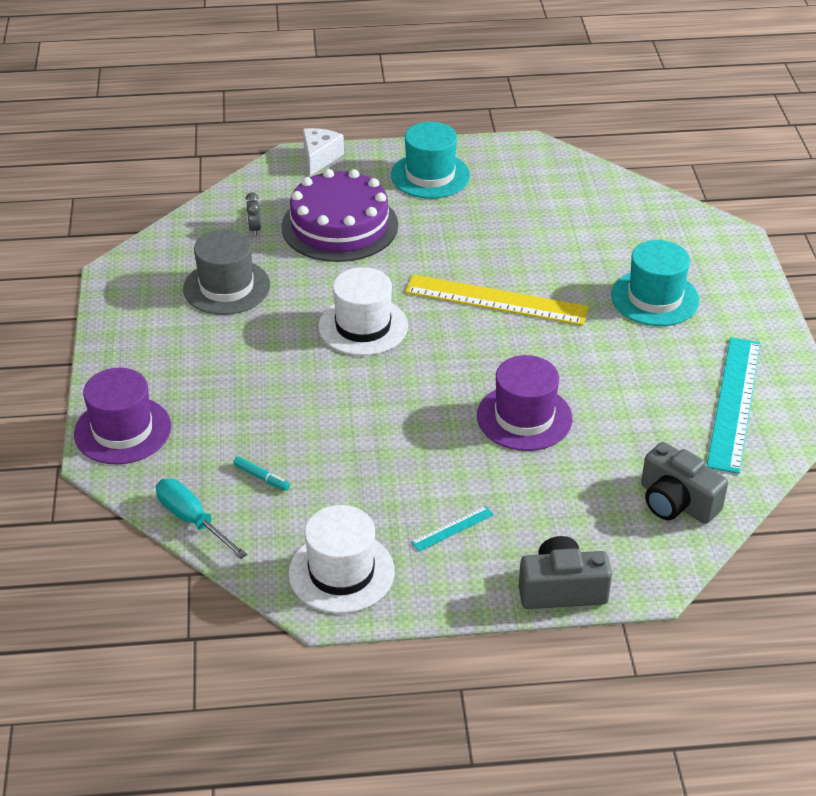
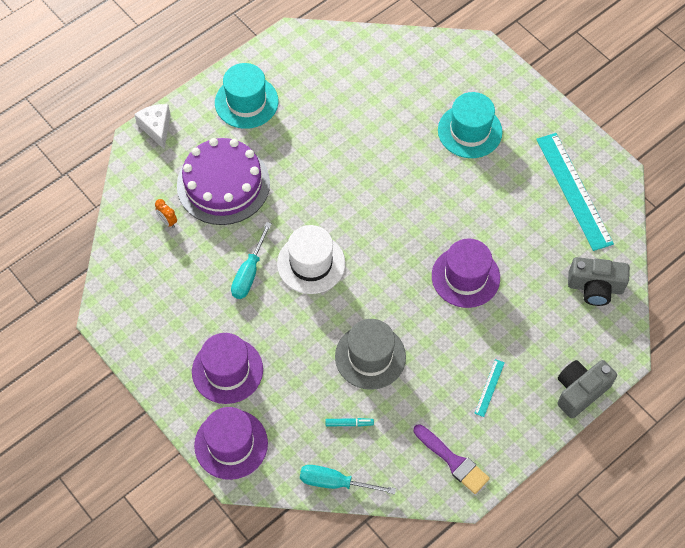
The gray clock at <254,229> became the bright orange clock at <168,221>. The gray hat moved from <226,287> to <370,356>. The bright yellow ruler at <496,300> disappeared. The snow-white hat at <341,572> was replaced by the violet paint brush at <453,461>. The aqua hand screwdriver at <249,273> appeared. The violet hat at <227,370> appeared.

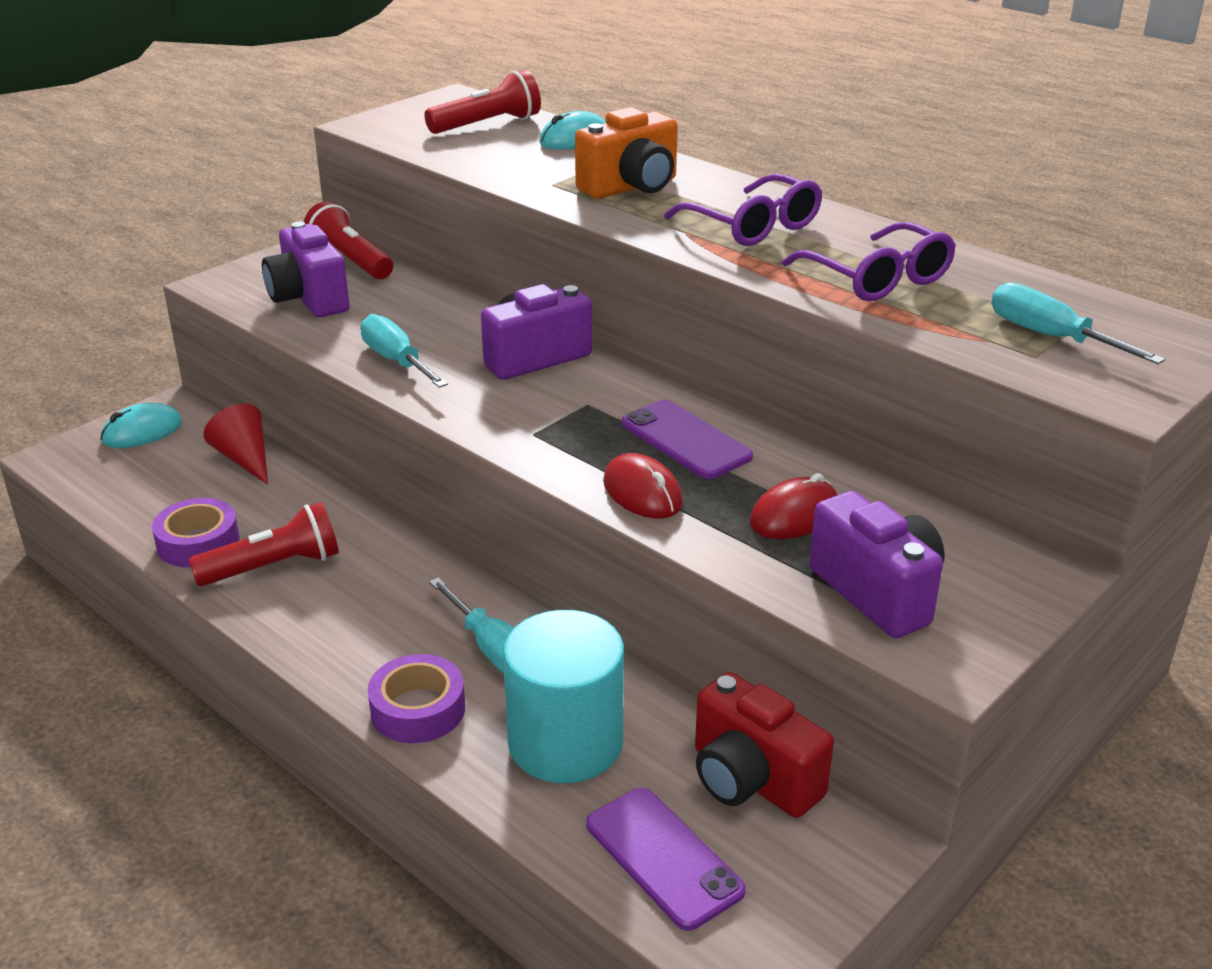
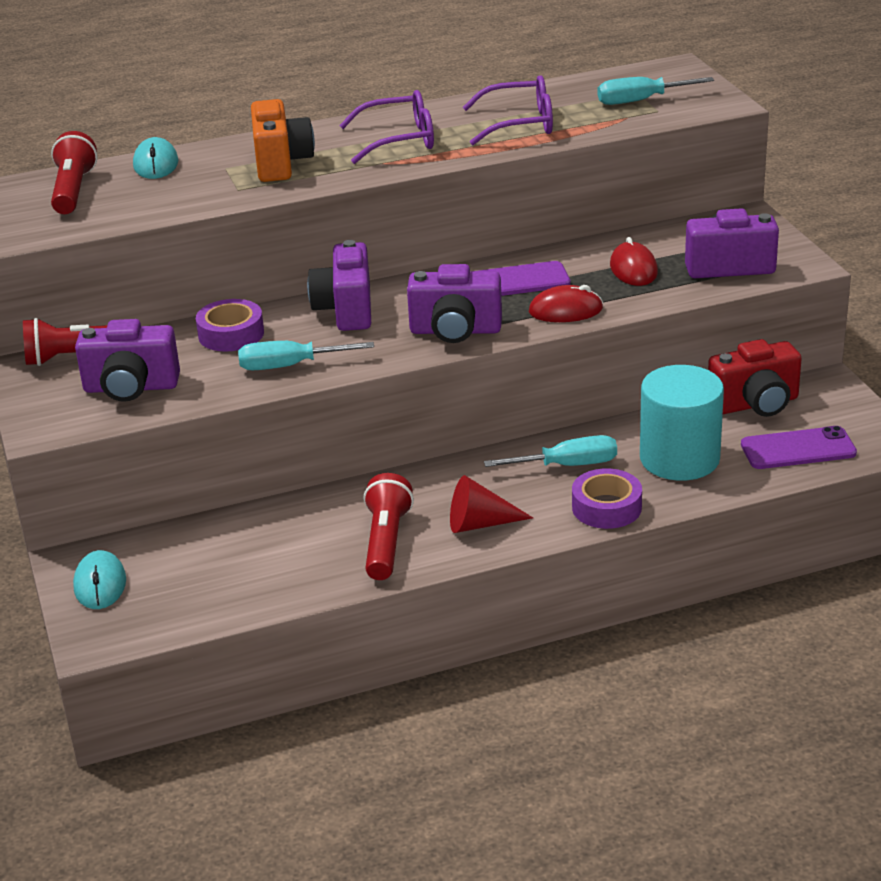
The crimson cone shape moved from <245,459> to <480,524>. The violet roll of tape moved from <198,543> to <231,334>. The violet compact camera at <455,331> appeared.

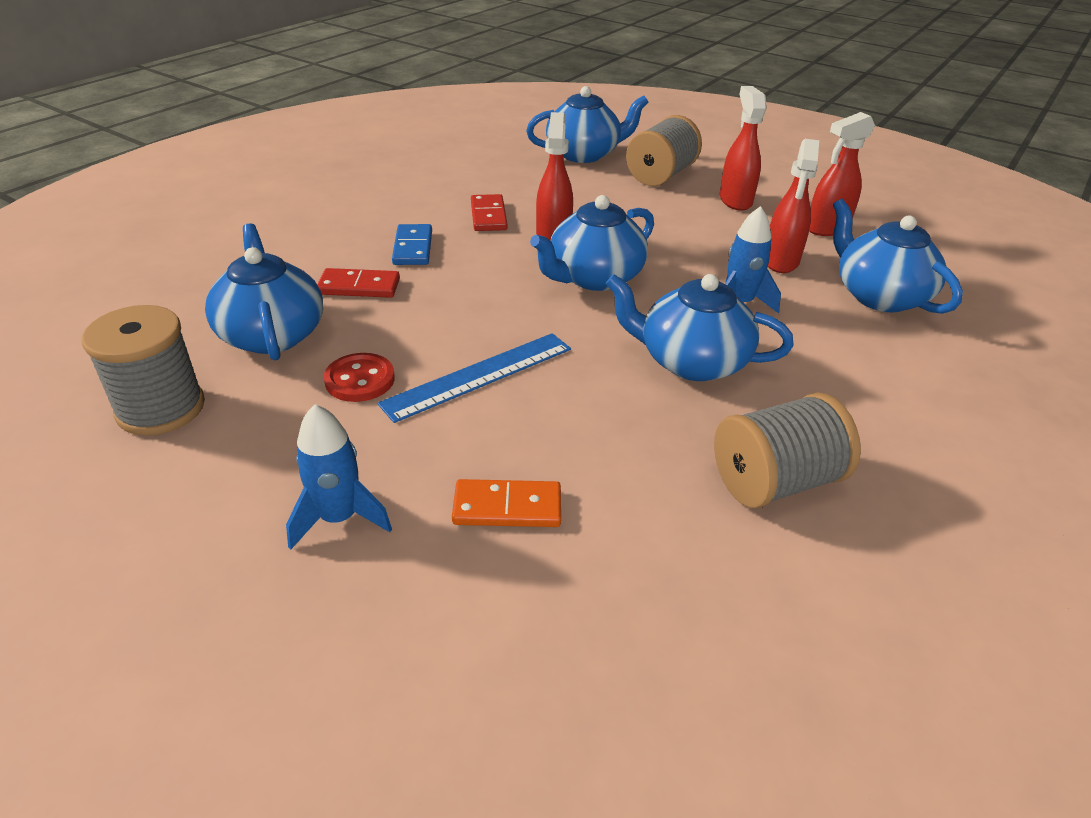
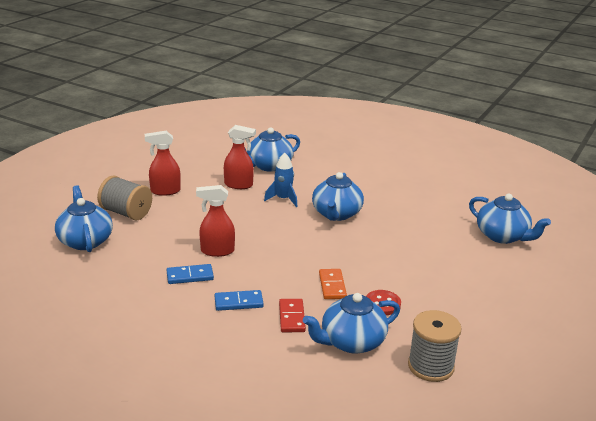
The crimson spray cleaner at <827,228> disappeared. The crimson domino piece at <488,216> became the cobalt domino piece at <190,276>. The cobalt china teapot moved from <593,277> to <502,236>. The cobalt ruler at <478,375> disappeared. The gray bobbin at <775,481> disappeared. The cobalt spaceship at <339,518> disappeared. The bright orange domino piece moved from <507,507> to <332,286>.

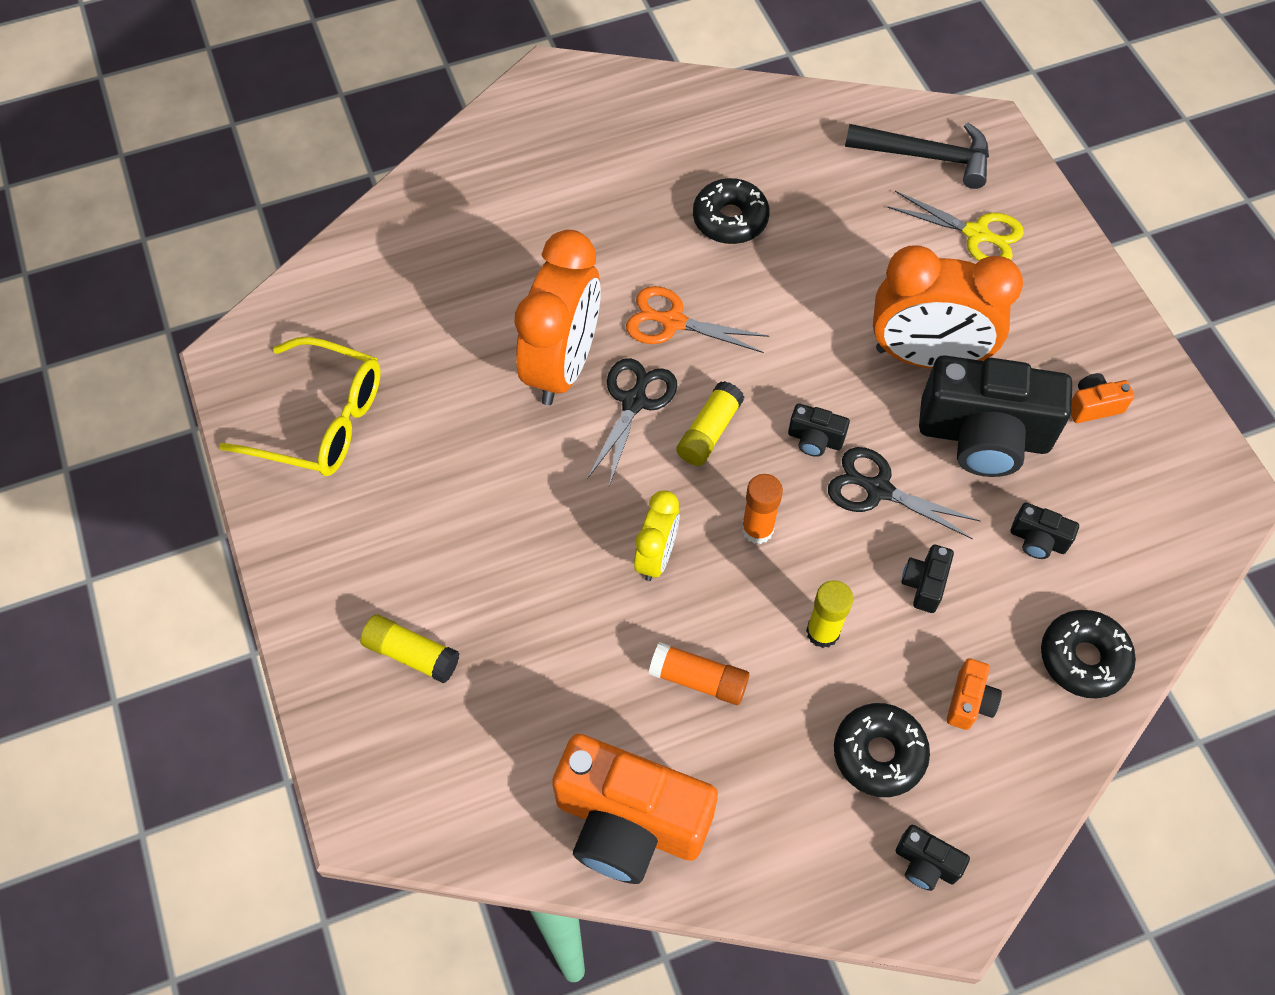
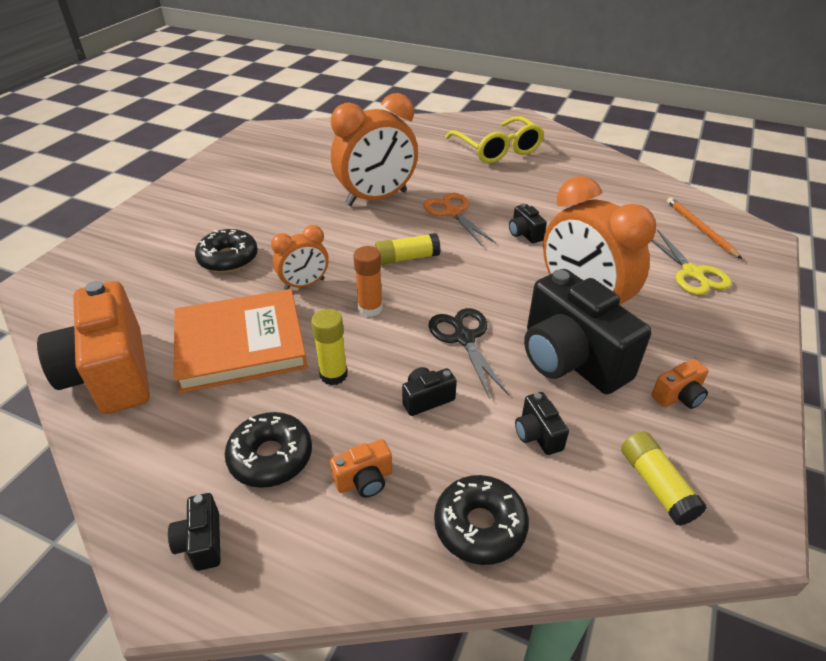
The jet-black carpenter's hammer at <927,156> was replaced by the bright orange lead pencil at <700,229>. The jet-black doughnut moved from <730,219> to <228,259>. The bright yellow eyeglasses moved from <321,420> to <497,149>. The jet-black shears at <634,402> disappeared. The bright orange compact camera at <1093,406> turned 120 degrees clockwise. The jet-black compact camera moved from <815,439> to <524,234>. The bright yellow clock at <656,556> became the bright orange clock at <304,284>. The bright yellow glue stick moved from <412,654> to <656,485>. The bright orange glue stick at <698,679> was replaced by the bright orange hardback at <241,344>.

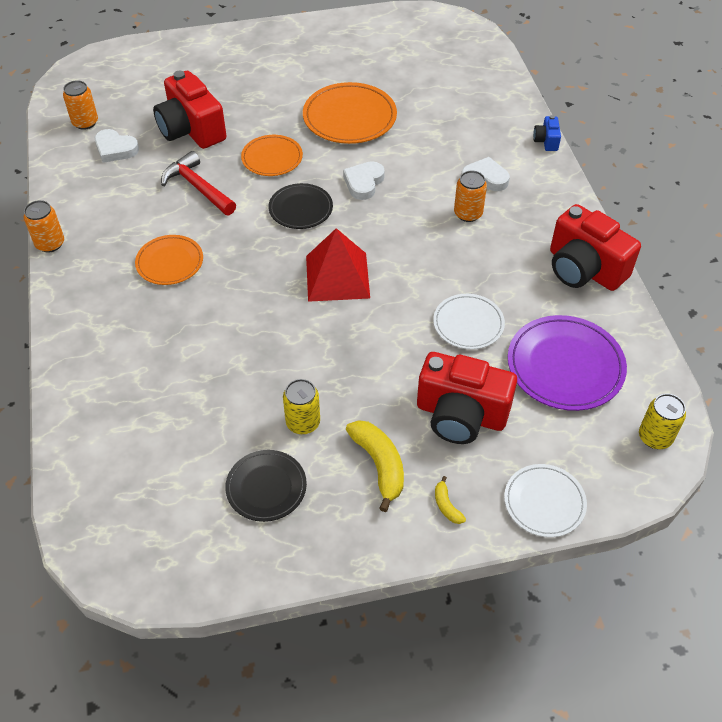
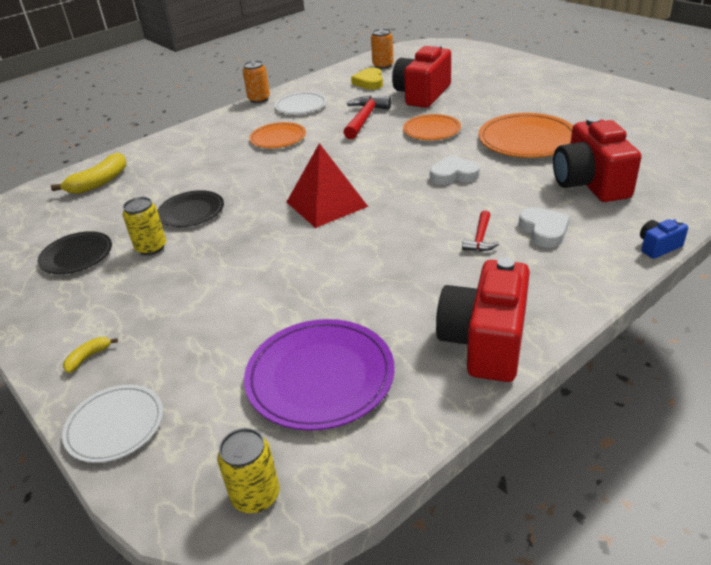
The snow-white heart at <115,149> became the bright yellow heart at <369,82>. The bright orange soda can at <468,214> was replaced by the crimson carpenter's hammer at <480,238>. The jet-black flat dish moved from <300,209> to <191,212>. The snow-white flat dish moved from <468,324> to <301,106>. The crimson compact camera moved from <461,415> to <590,183>. The bright yellow banana fruit moved from <379,465> to <99,182>.

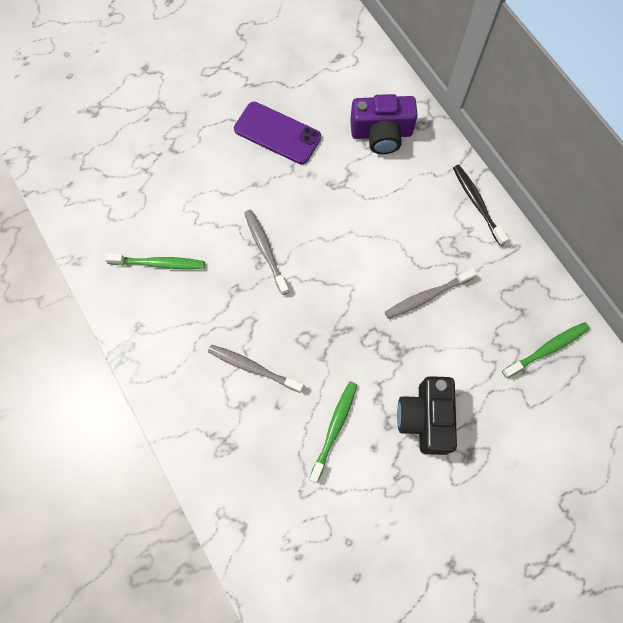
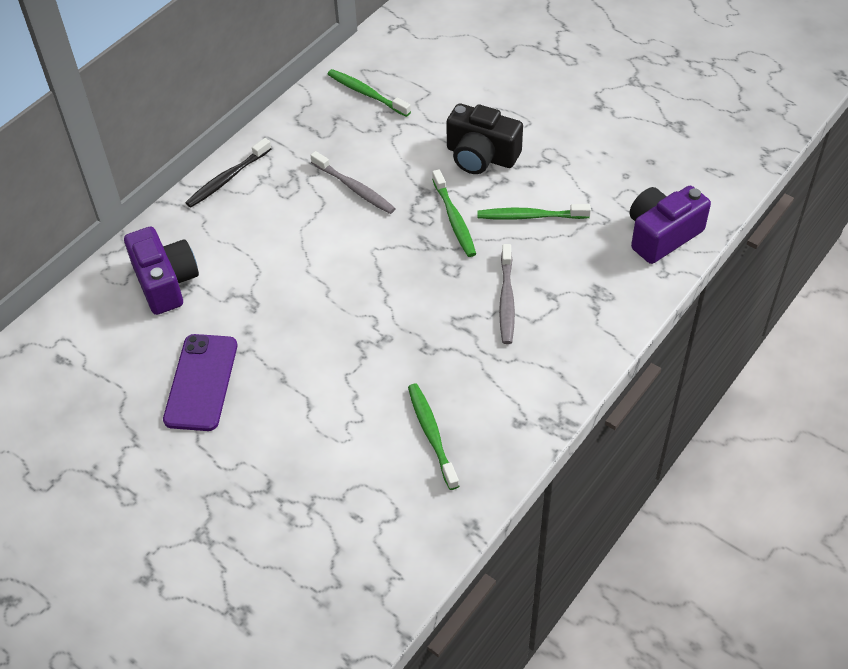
The gray toothbrush at <265,250> disappeared. The jet-black compact camera at <425,418> turned 45 degrees clockwise. The emerald toothbrush at <454,219> appeared. The violet compact camera at <662,235> appeared.

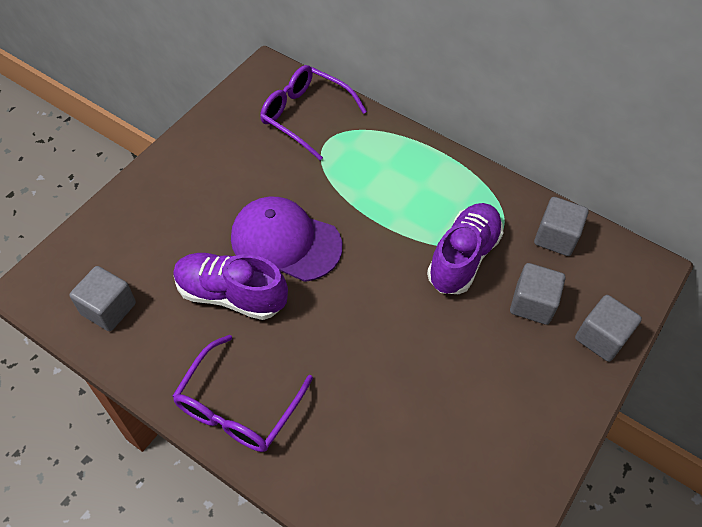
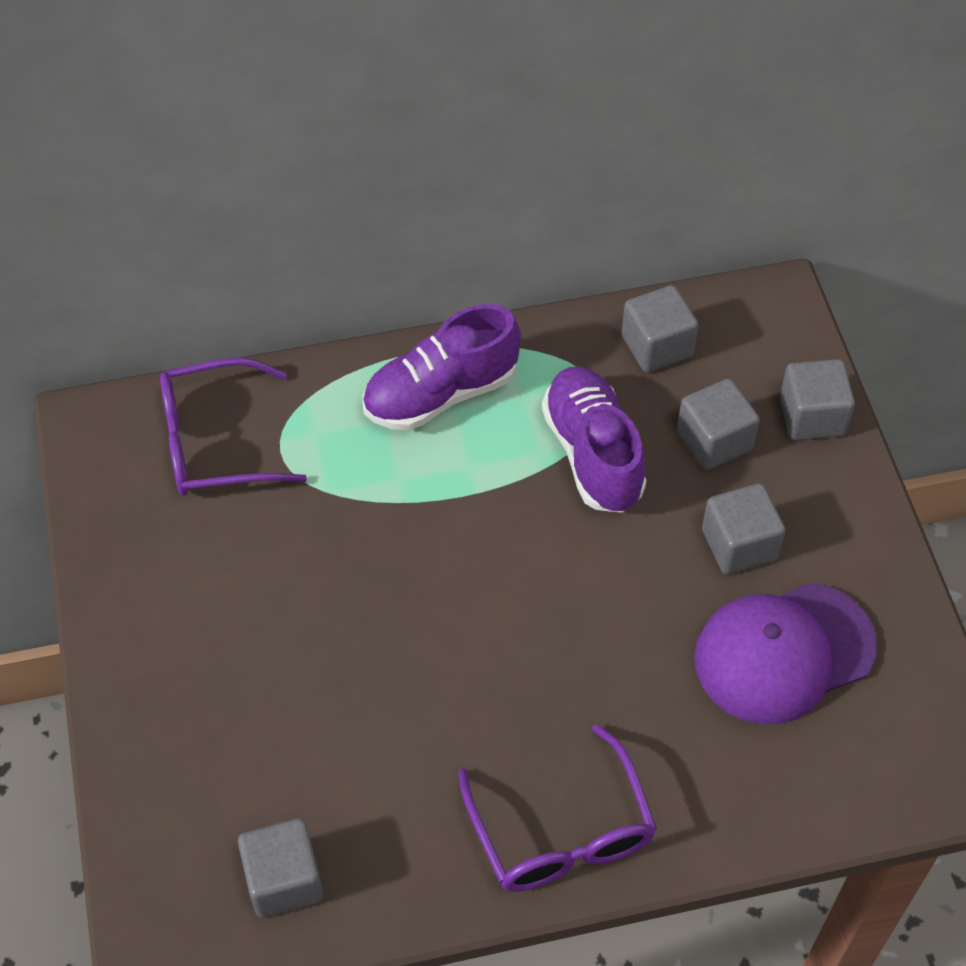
The violet baseball cap moved from <285,242> to <783,653>. The violet sneaker moved from <231,295> to <440,394>. The gray solid cube at <739,544> appeared.

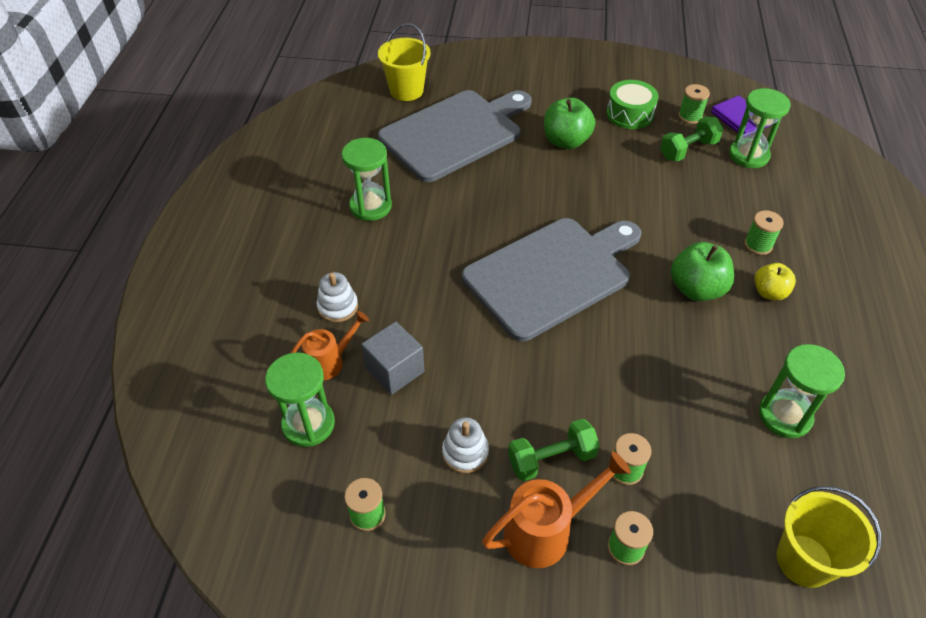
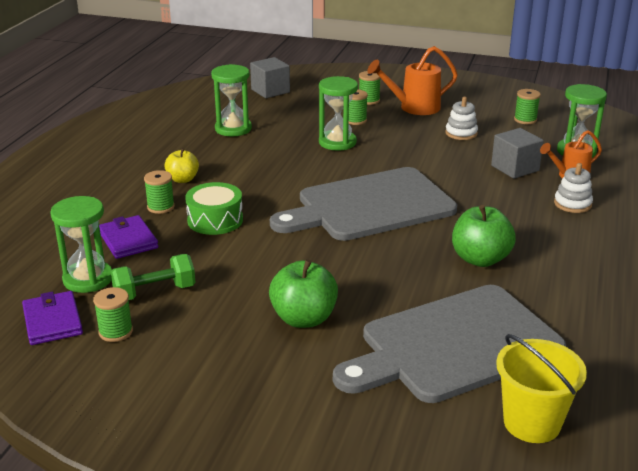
The emerald drum moved from <630,114> to <215,220>. The emerald sand timer moved from <370,206> to <337,142>. The emerald toy apple moved from <696,289> to <480,259>. The emerald hand weight at <551,459> disappeared. The bright yellow pail at <804,560> was replaced by the gray solid cube at <270,91>. The violet wallet at <128,240> appeared.

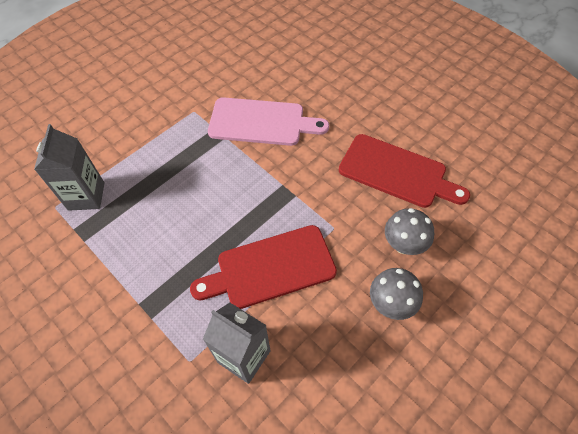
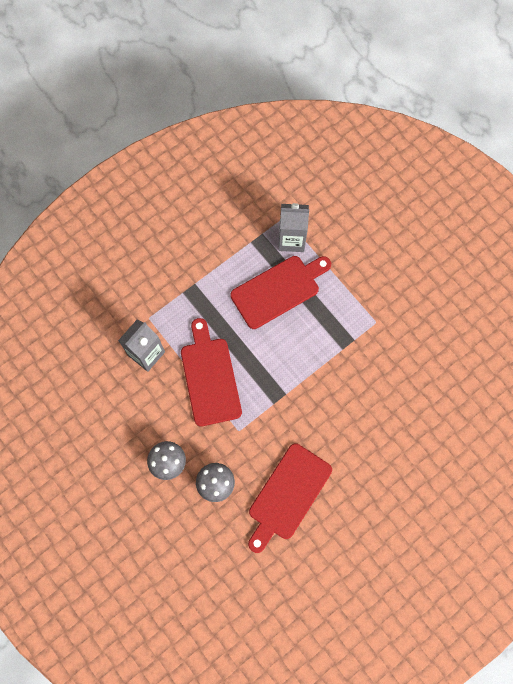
The pink bread board at <261,122> disappeared. The crimson bread board at <278,290> appeared.

